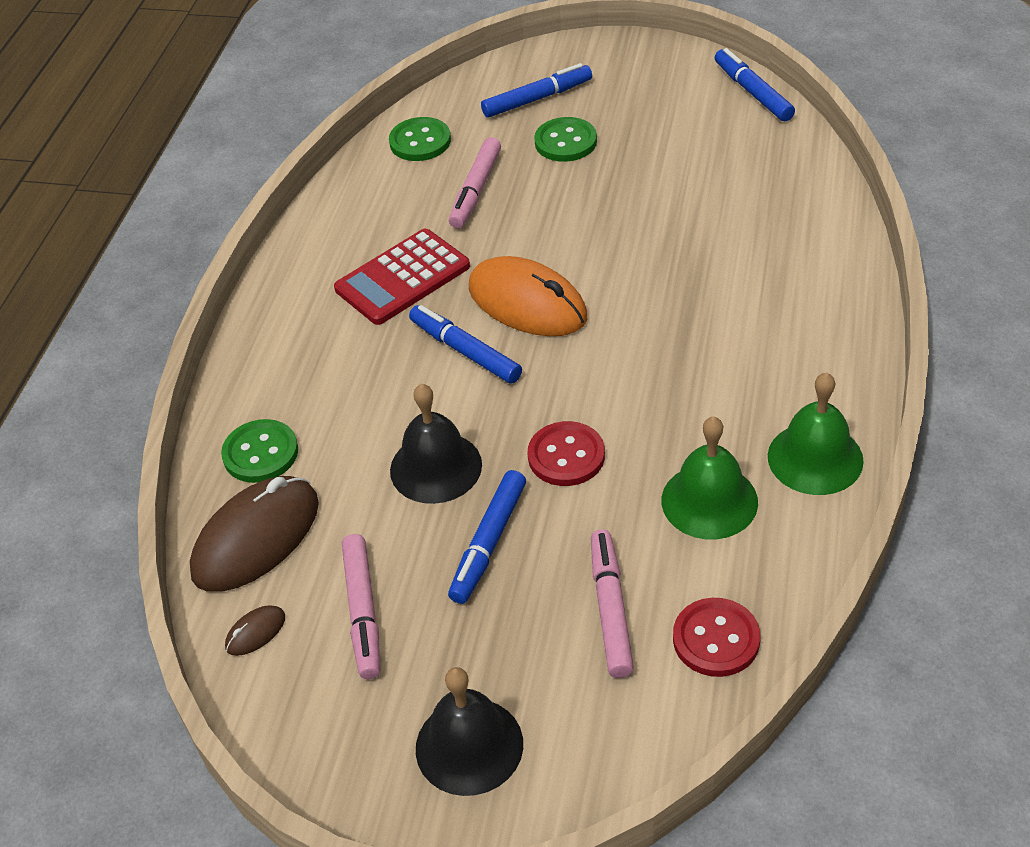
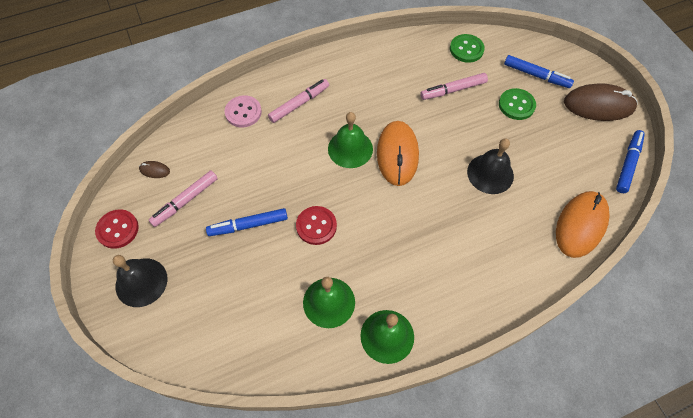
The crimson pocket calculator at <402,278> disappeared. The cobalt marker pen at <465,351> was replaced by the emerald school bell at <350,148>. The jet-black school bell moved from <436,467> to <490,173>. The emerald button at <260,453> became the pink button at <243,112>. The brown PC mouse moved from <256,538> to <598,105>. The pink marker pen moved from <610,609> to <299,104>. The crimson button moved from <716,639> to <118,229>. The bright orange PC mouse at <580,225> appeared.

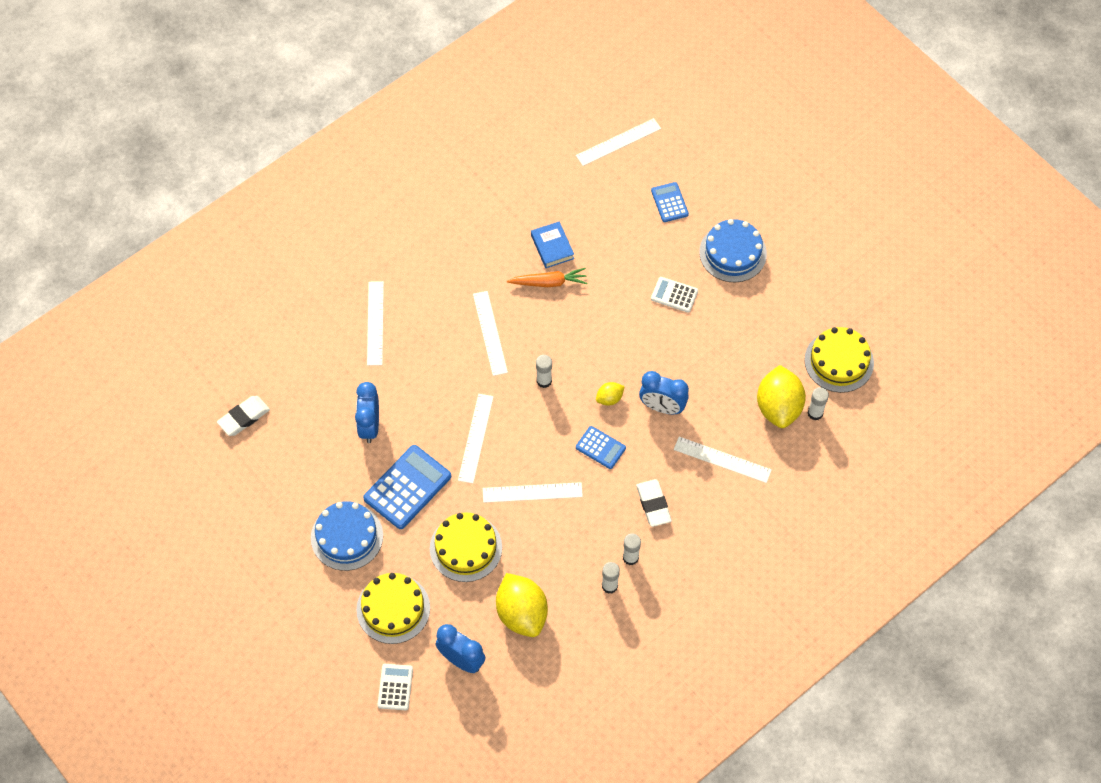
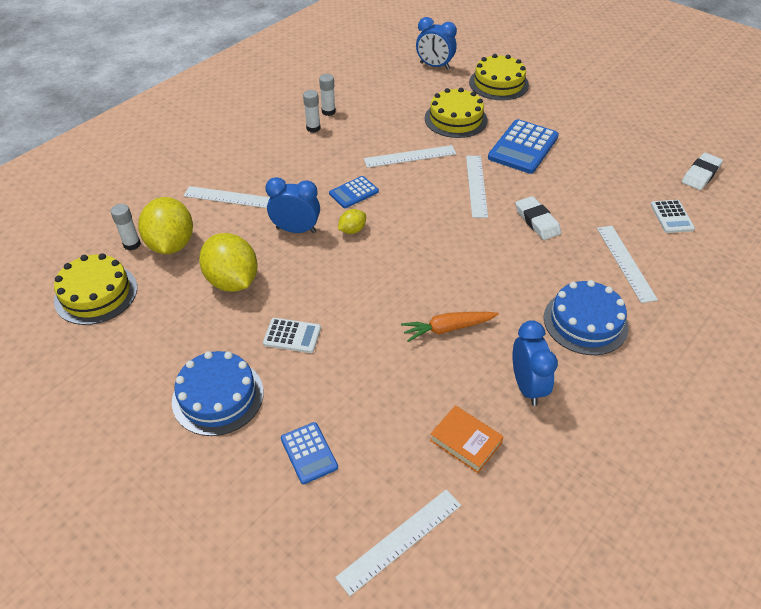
The cobalt hardback at <552,247> disappeared. The snow-white ruler at <490,333> disappeared. The snow-white glue stick at <544,381> disappeared. The cobalt clock moved from <370,426> to <527,386>. The cobalt pocket calculator at <600,448> turned 60 degrees counterclockwise. The snow-white gum eraser moved from <653,504> to <537,221>. The cobalt gateau moved from <347,536> to <585,322>. The bright yellow lemon moved from <522,614> to <232,281>. The snow-white pocket calculator moved from <395,687> to <671,217>. The bright orange hardback at <465,441> appeared.

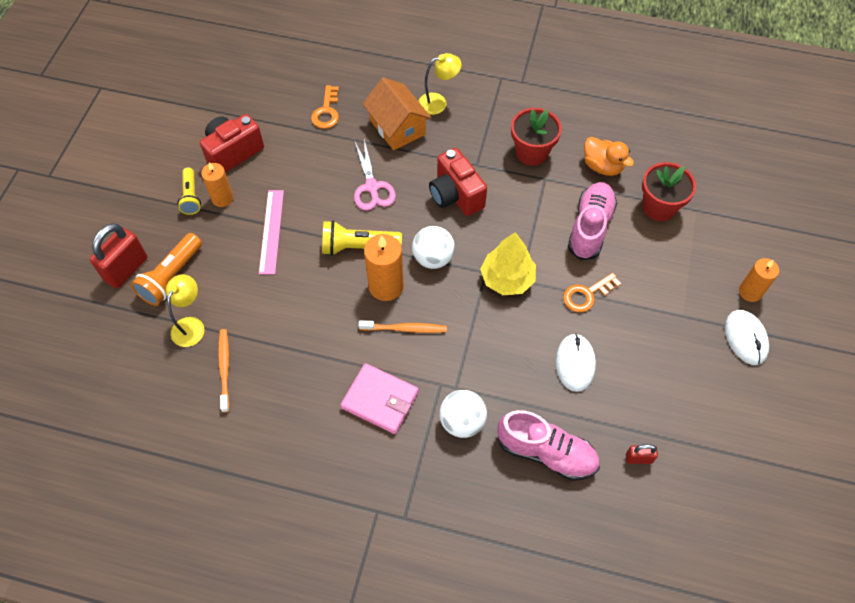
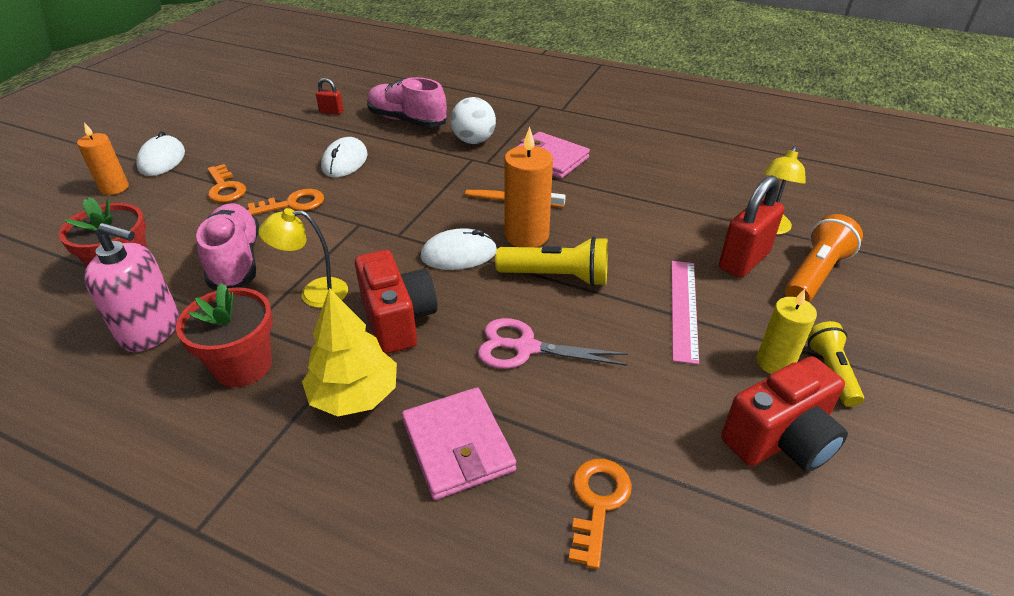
The bright yellow lamp moved from <438,102> to <314,293>. The bright orange toy house at <397,127> was replaced by the pink wallet at <458,445>. The bright orange duck at <602,166> was replaced by the pink soap pump at <151,330>. The pink shears at <372,187> turned 75 degrees counterclockwise. The bright orange candle at <222,198> became the bright yellow candle at <775,363>. The pink sneaker at <590,227> turned 135 degrees clockwise. The crimson small lock moved from <126,269> to <743,260>. The snow-white play ball at <433,258> was replaced by the snow-white PC mouse at <459,254>. The bright yellow fir tree moved from <507,278> to <354,395>. The bright orange toothbrush at <224,368> disappeared. The bright orange latchkey at <225,188> appeared.

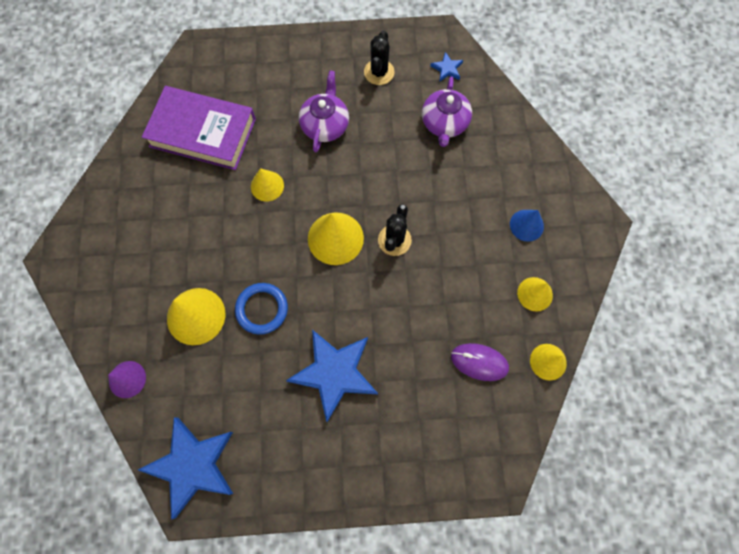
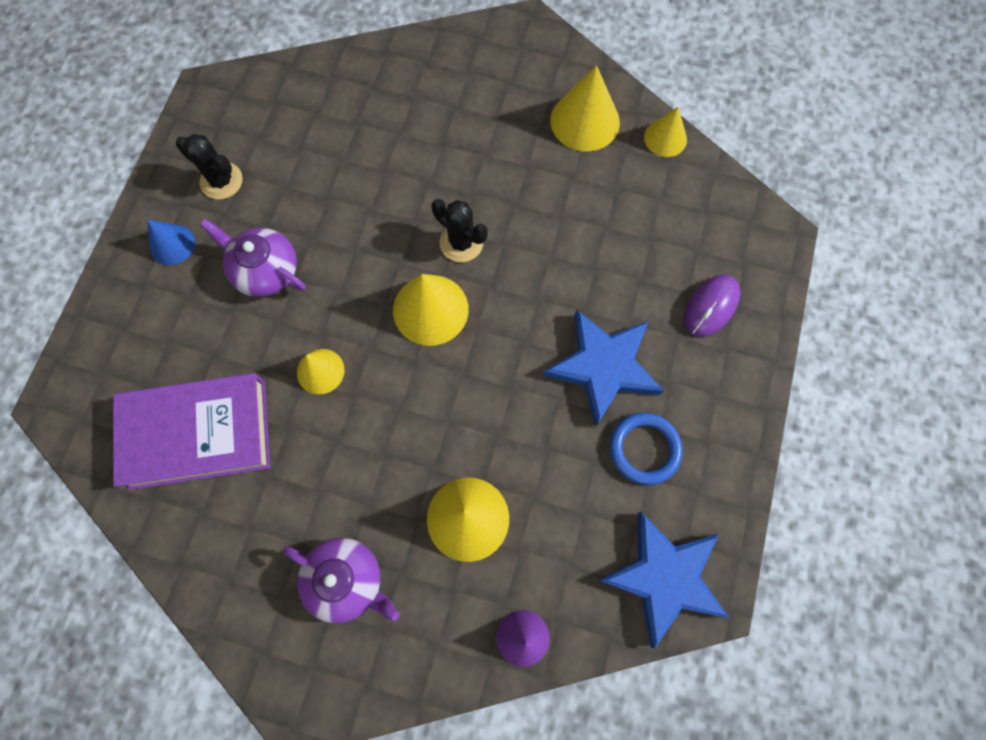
The cobalt star at <447,69> disappeared. The violet china teapot moved from <444,123> to <346,580>. The violet hardback at <203,132> turned 45 degrees clockwise. The cobalt cone shape moved from <526,225> to <172,244>. The bright yellow cone shape at <535,294> changed to 1.63 times the size. The cobalt torus moved from <262,309> to <644,449>. The violet PC mouse moved from <479,362> to <711,306>.

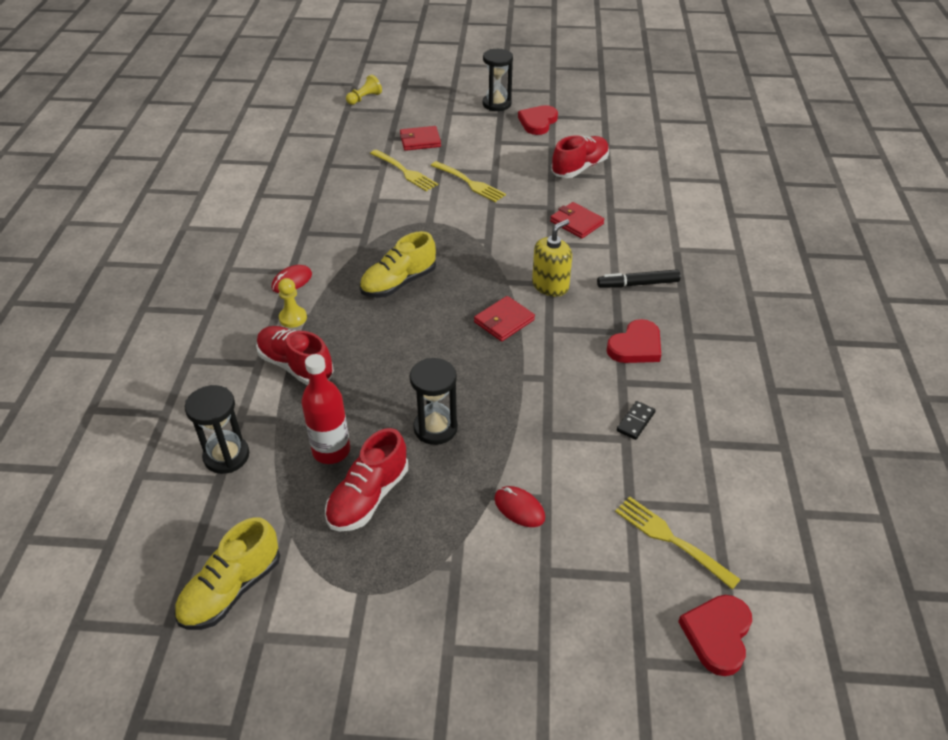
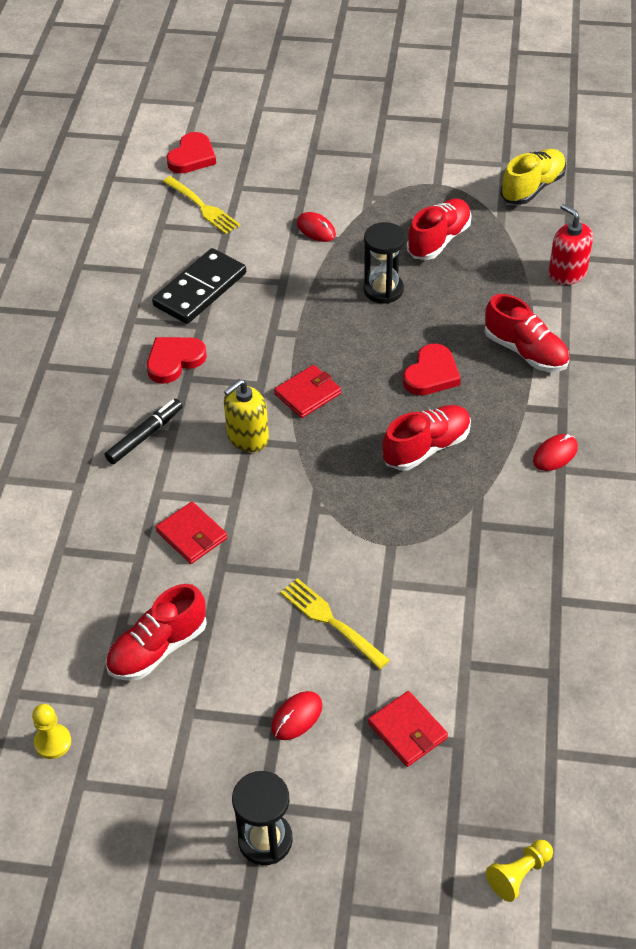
The crimson heart moved from <538,122> to <431,374>. The crimson wallet at <420,141> turned 60 degrees clockwise. The bright yellow table fork at <404,171> disappeared. The bright yellow sneaker at <399,283> became the crimson sneaker at <426,448>. The jet-black marker pen at <637,284> turned 45 degrees counterclockwise. The bright yellow game pawn moved from <293,318> to <53,742>. The crimson bottle at <331,451> disappeared. The jet-black sand timer at <226,456> was replaced by the crimson soap pump at <567,273>. The jet-black domino piece at <635,421> changed to 2.30 times the size. The crimson PC mouse at <297,717> appeared.

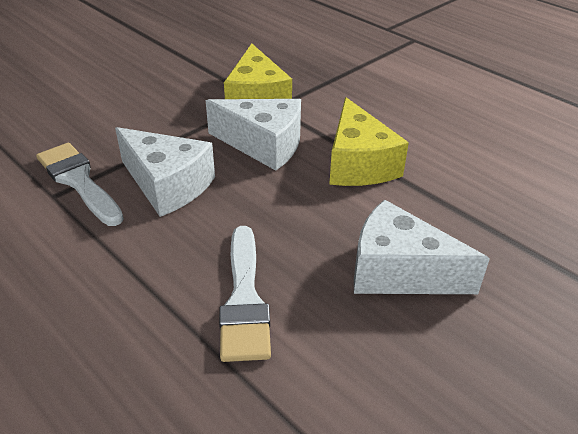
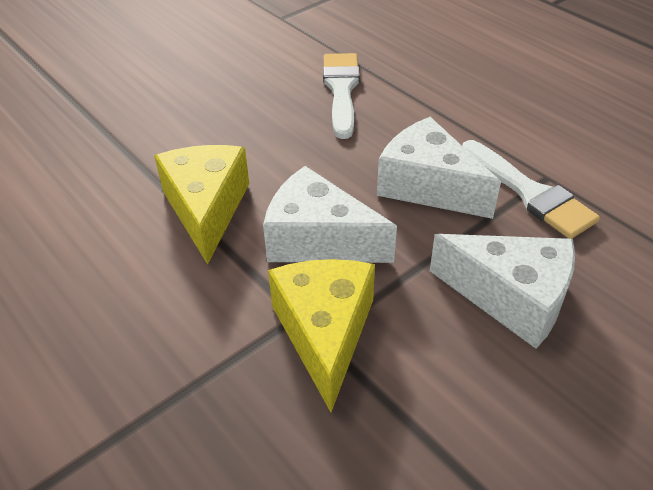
The snow-white piece of cheese moved from <399,271> to <511,298>.

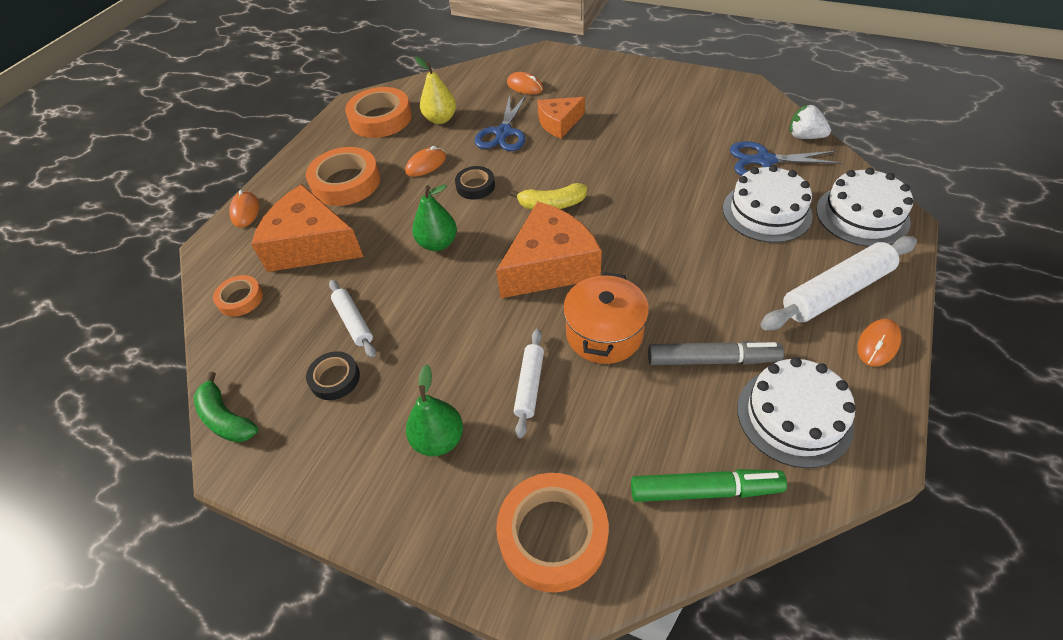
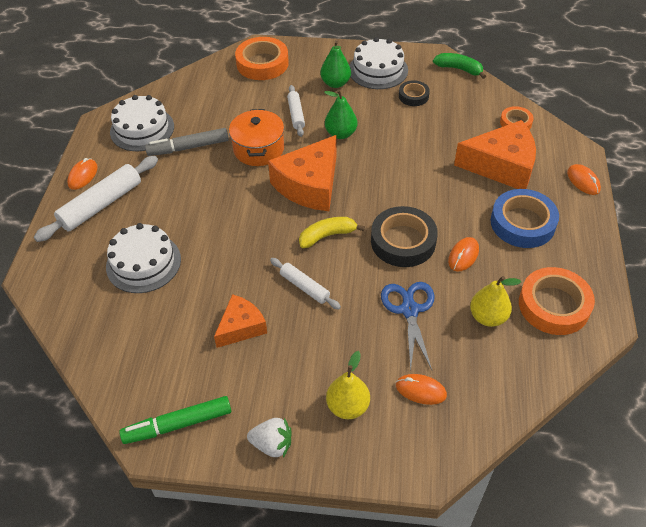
The bright orange piece of cheese moved from <559,123> to <241,327>. The snow-white strawberry moved from <804,136> to <272,444>. The cobalt shears at <764,161> disappeared. The bright orange roll of tape at <346,182> became the cobalt roll of tape at <522,223>. The jet-black roll of tape at <475,186> changed to 1.81 times the size. The snow-white gateau moved from <862,215> to <378,70>. The emerald toy pear moved from <438,243> to <341,134>. The snow-white pastry roller moved from <353,322> to <304,287>. The emerald marker pen moved from <704,490> to <178,424>. The bright yellow toy pear at <347,406> appeared.

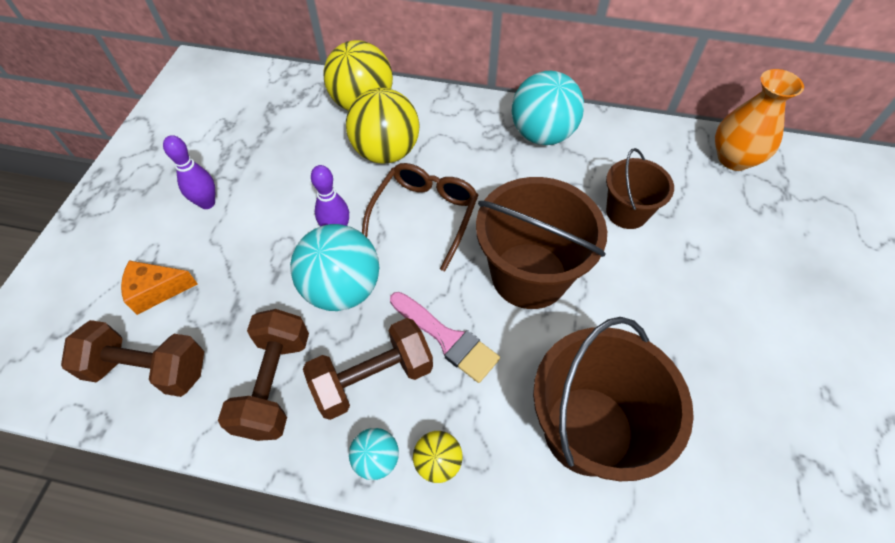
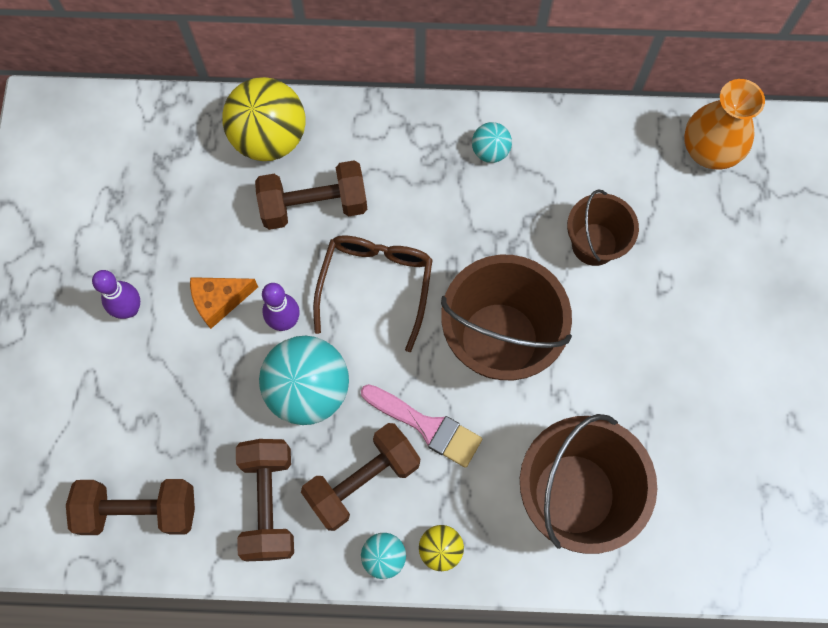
The aqua play ball at <542,135> changed to 0.49 times the size. The bright yellow play ball at <386,152> was replaced by the brown hand weight at <314,206>. The bright orange piece of cheese moved from <156,291> to <219,301>.

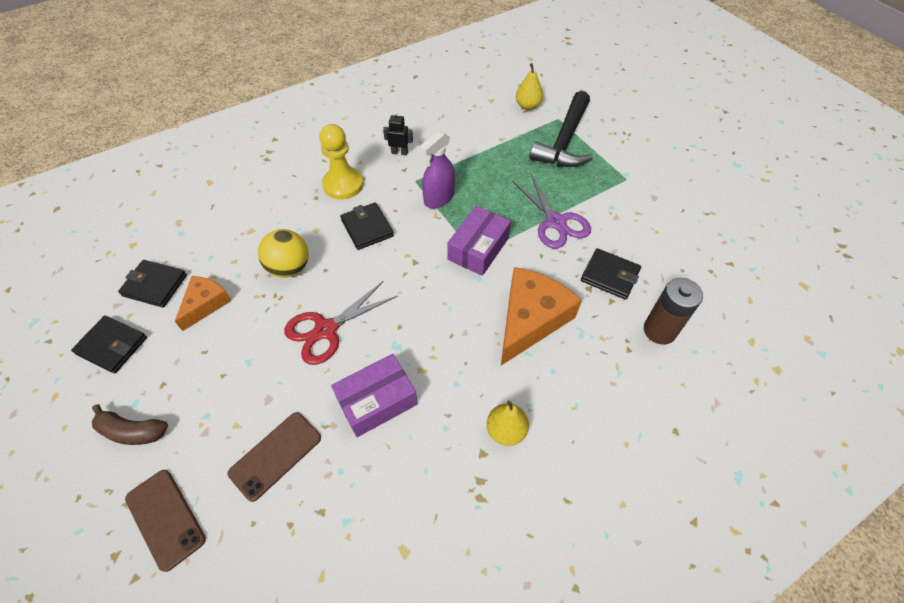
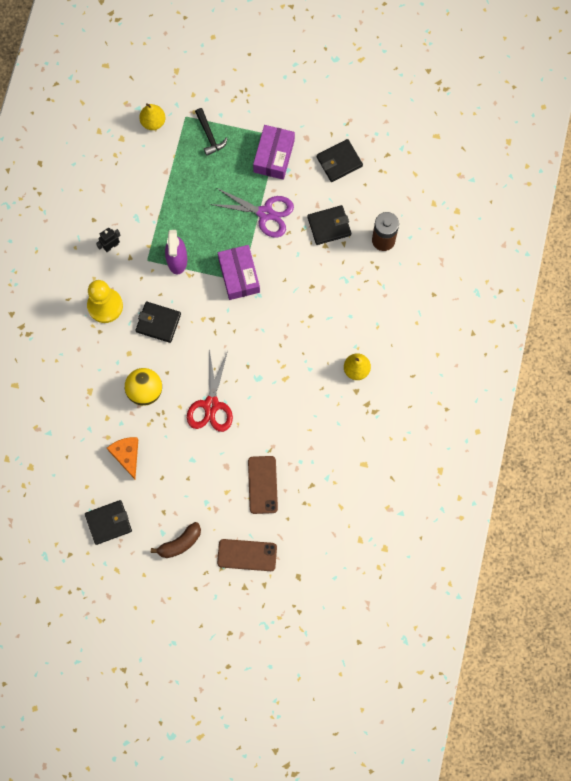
The jet-black carpenter's hammer at <564,141> changed to 0.50 times the size. The jet-black wallet moved from <155,285> to <339,161>. The bright orange piece of cheese at <530,319> disappeared. The violet box moved from <377,401> to <274,156>.

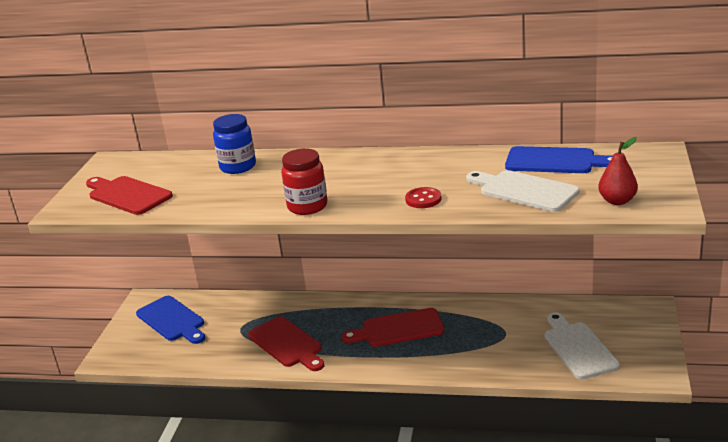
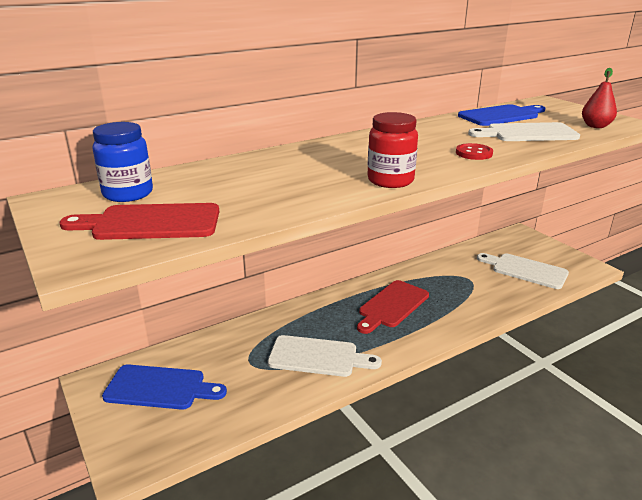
The cobalt preserve jar moved from <238,167> to <128,194>. The crimson bread board at <287,344> became the snow-white bread board at <318,357>.

